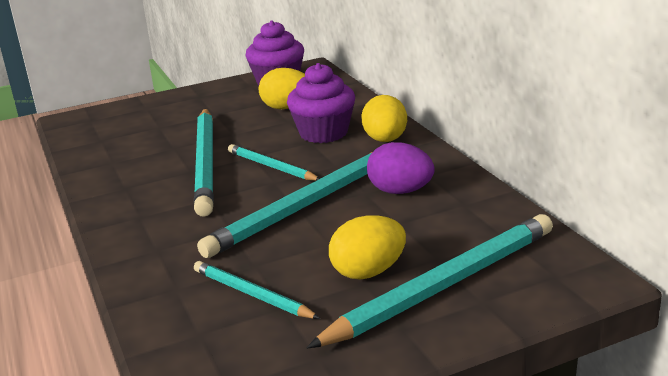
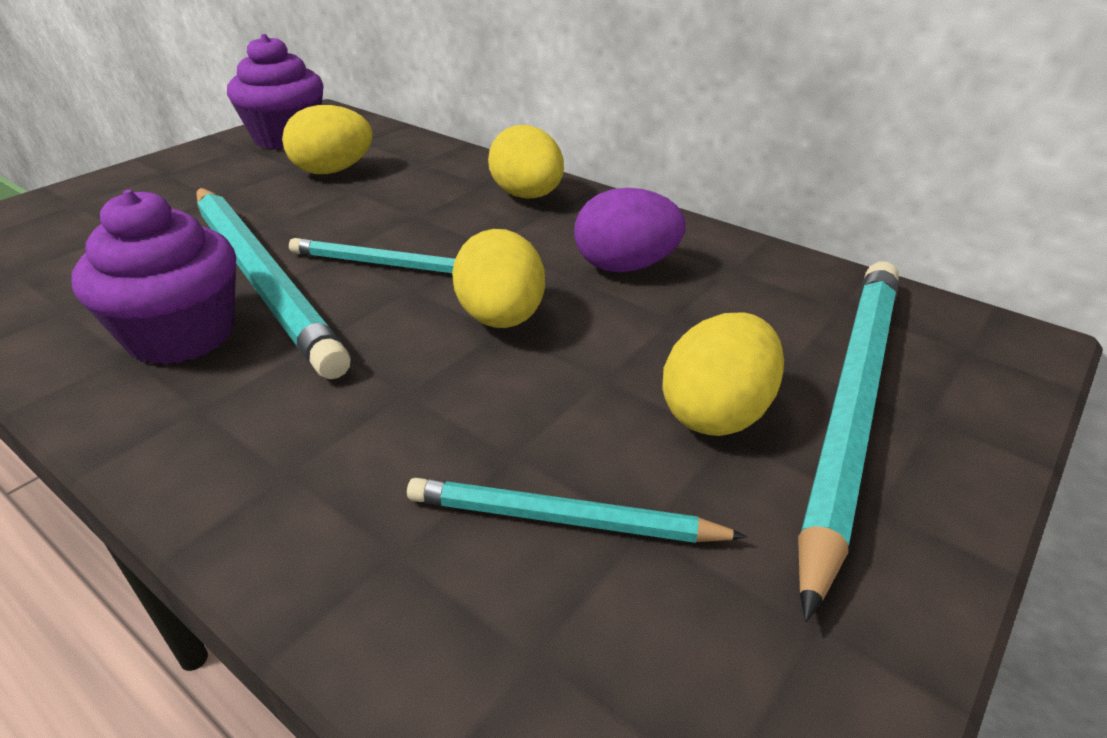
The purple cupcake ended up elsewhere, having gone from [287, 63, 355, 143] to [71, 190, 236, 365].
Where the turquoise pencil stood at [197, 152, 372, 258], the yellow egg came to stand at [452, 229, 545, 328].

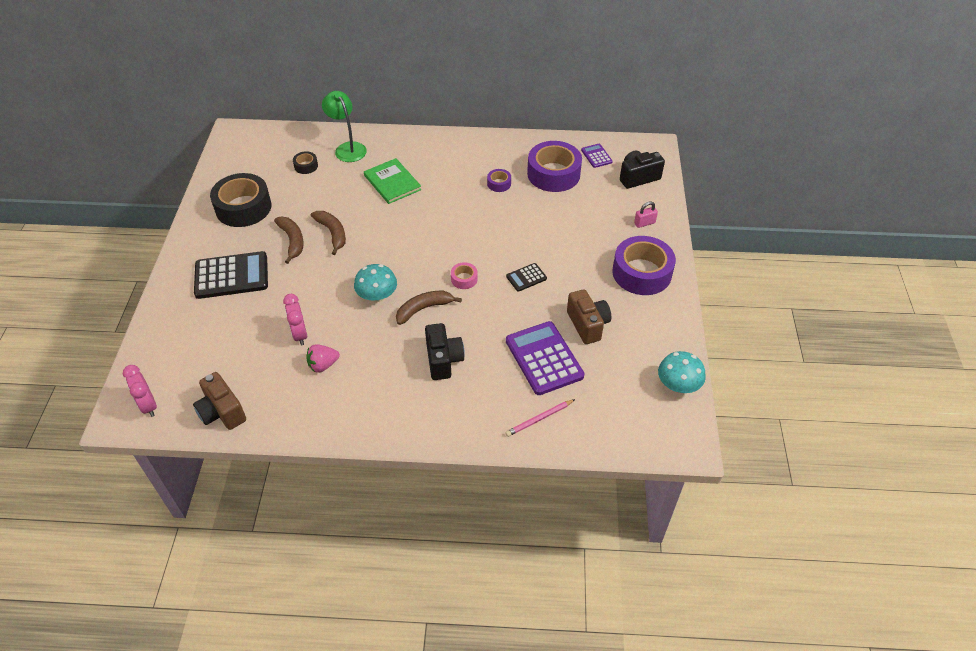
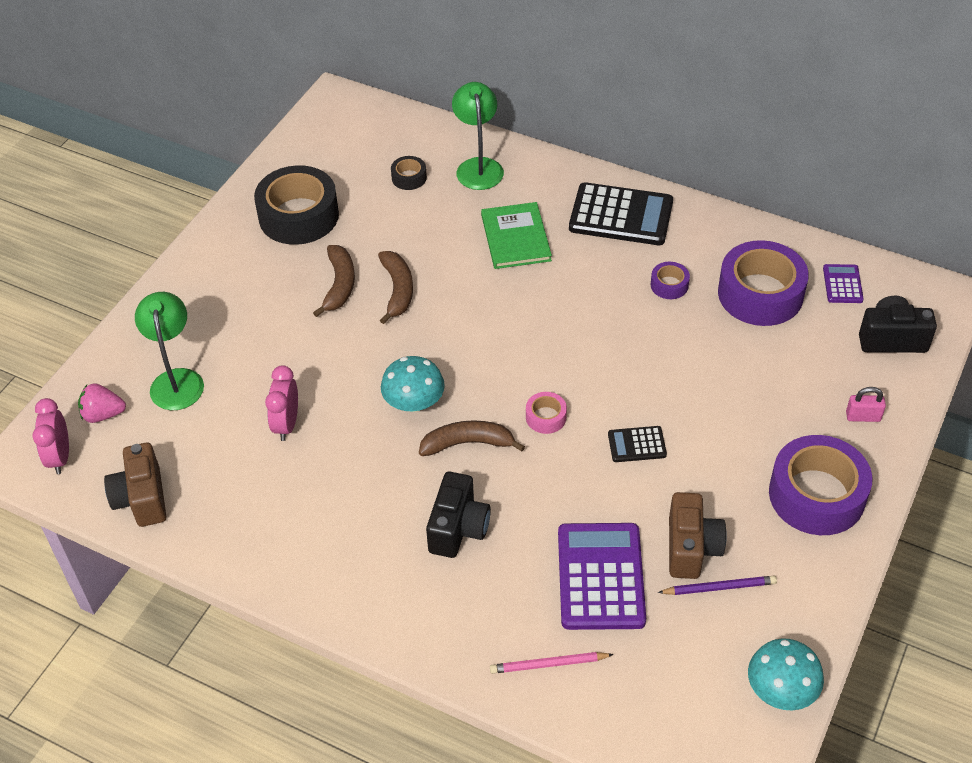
The black calculator ended up elsewhere, having gone from [194, 251, 268, 299] to [569, 182, 673, 245].
The pink strawberry ended up elsewhere, having gone from [306, 344, 340, 373] to [78, 383, 126, 423].
The second view gained the green lamp at [135, 292, 204, 410].
The second view gained the purple pencil at [658, 576, 777, 595].

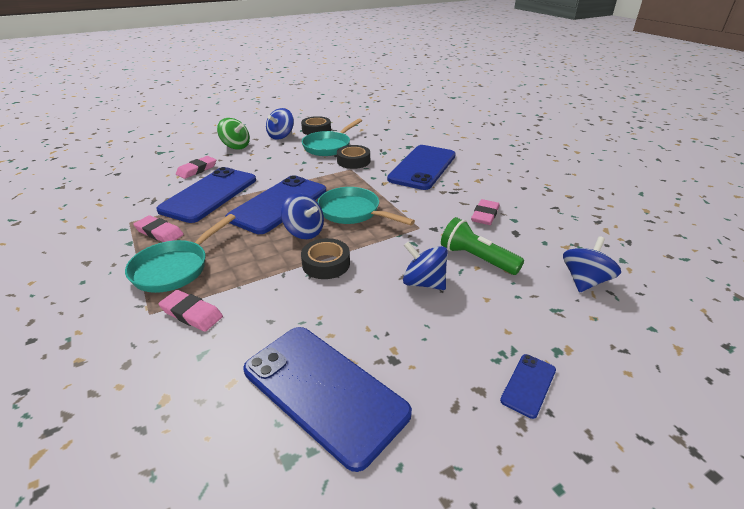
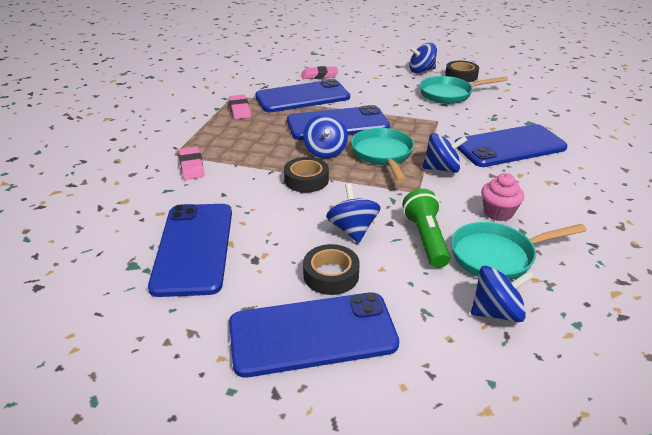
The second view lost the green spinning top at [217, 118, 250, 150].
The black tape ended up elsewhere, having gone from [337, 145, 370, 169] to [303, 244, 360, 295].
Where the pink eraser stood at [471, 199, 500, 225], the pink cupcake came to stand at [481, 173, 524, 221].
The turquoise pan ended up elsewhere, having gone from [125, 214, 236, 293] to [451, 222, 587, 280].
The size of the blue phone at [500, 354, 556, 419] changed by a factor of 2.32.
The second view gained the blue spinning top at [422, 133, 467, 173].

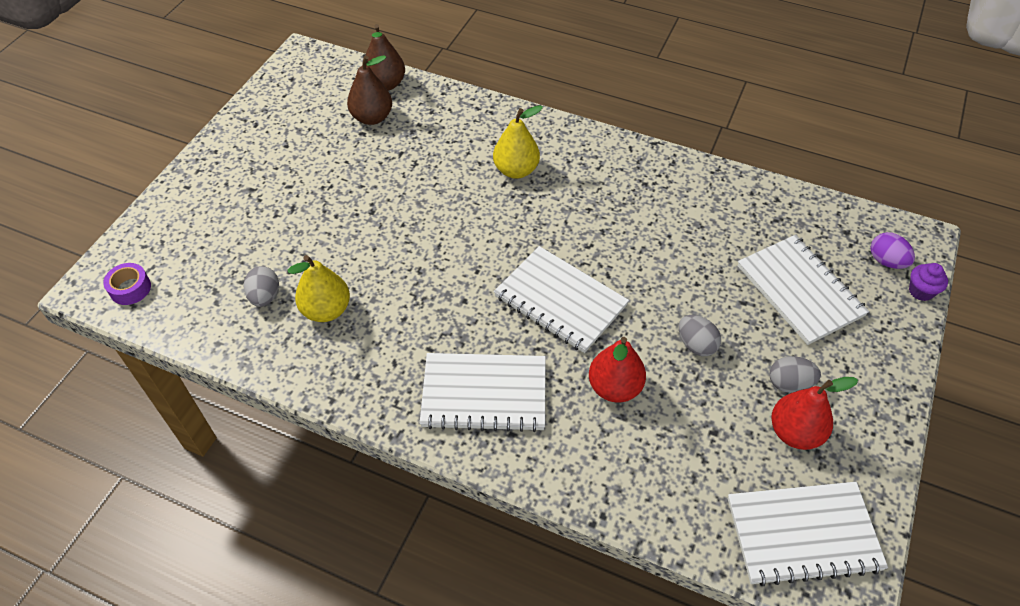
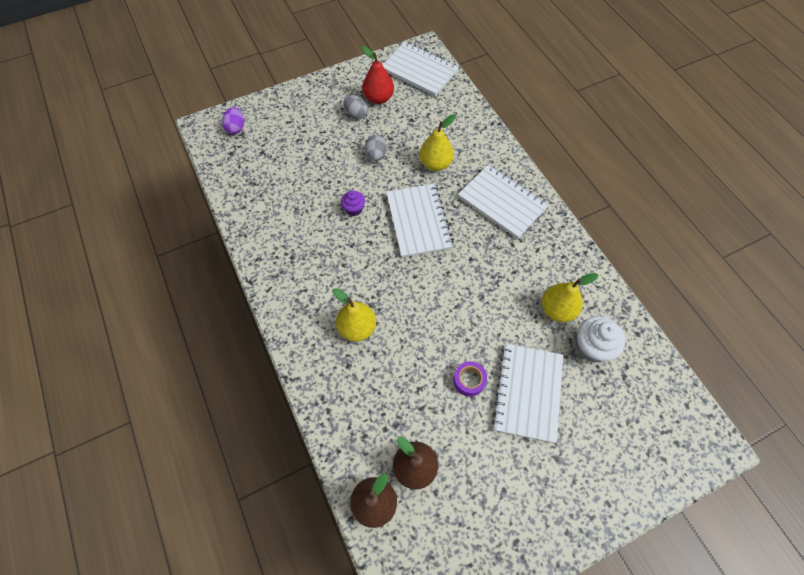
The white notebook ended up elsewhere, having gone from [737, 235, 869, 345] to [492, 343, 563, 443].
The purple tape ended up elsewhere, having gone from [103, 263, 151, 305] to [453, 361, 487, 397].
The purple cupcake ended up elsewhere, having gone from [909, 263, 948, 301] to [341, 191, 365, 216].
Where the grey egg stood at [244, 266, 279, 307], the white cupcake came to stand at [577, 316, 625, 362].
What was the red pear at [589, 337, 646, 402] turned into the yellow pear at [420, 114, 456, 171].

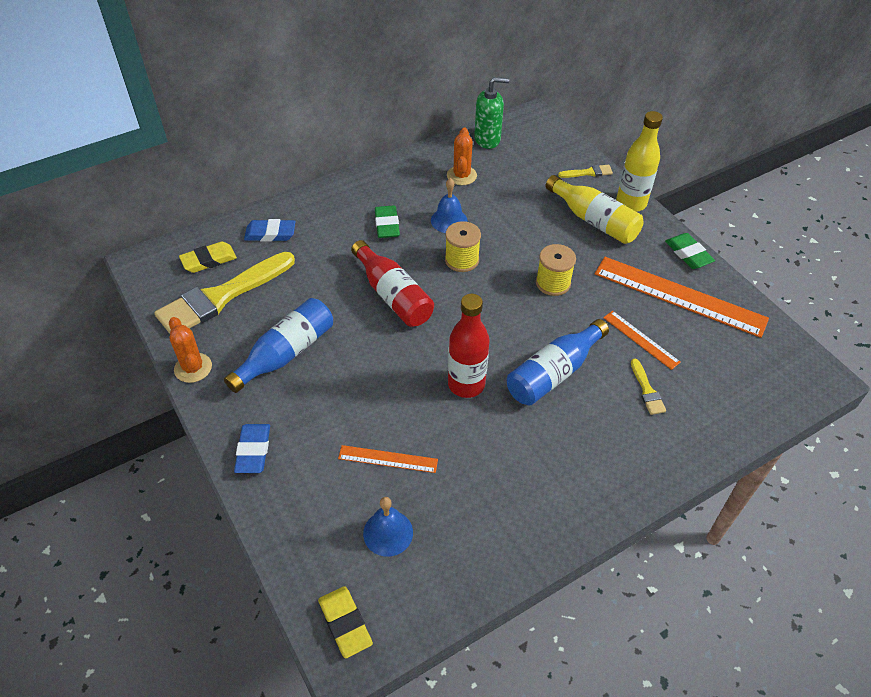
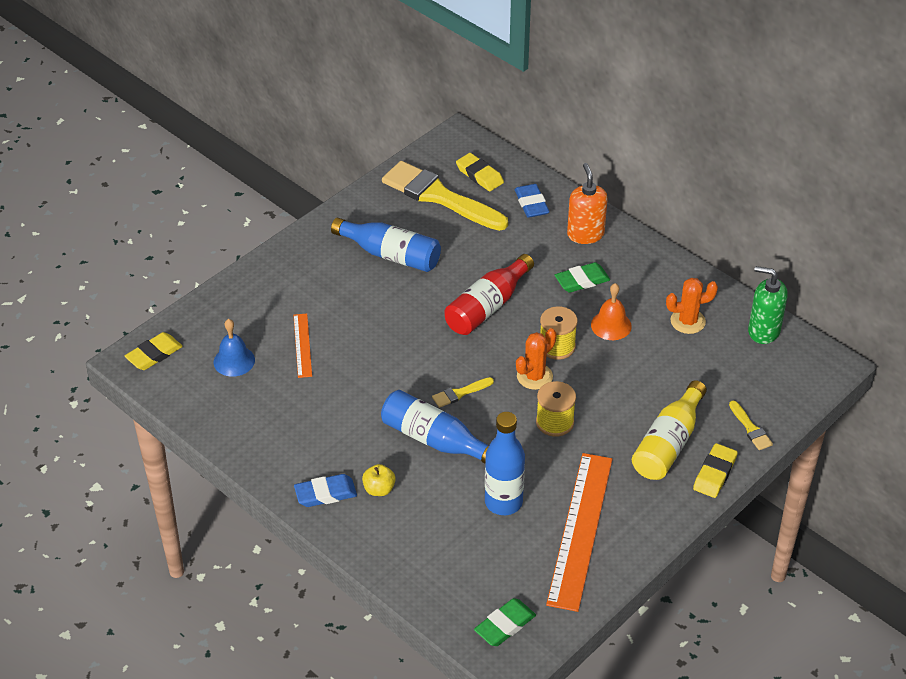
The green soap dispenser at [474, 77, 509, 149] ended up facing another way, 135 degrees clockwise from before.
Where the yellow bottle stood at [616, 111, 663, 212], the yellow eraser came to stand at [693, 443, 738, 498].
What was the blue bell at [431, 178, 468, 233] turned into the orange bell at [591, 283, 632, 340].
The green eraser ended up elsewhere, having gone from [665, 233, 715, 269] to [474, 598, 536, 646].
The second view lost the red bottle at [448, 294, 490, 398].
Where the orange ruler stood at [603, 311, 681, 370], the blue bottle came to stand at [485, 412, 525, 515].
The orange cactus ended up elsewhere, having gone from [169, 317, 212, 383] to [516, 328, 557, 390].
The yellow brush ended up elsewhere, having gone from [631, 359, 666, 415] to [432, 377, 494, 408].
The blue eraser ended up elsewhere, having gone from [234, 424, 270, 473] to [294, 474, 357, 507].
The second view gained the orange soap dispenser at [567, 163, 608, 244].
The second view gained the yellow apple at [362, 464, 396, 496].

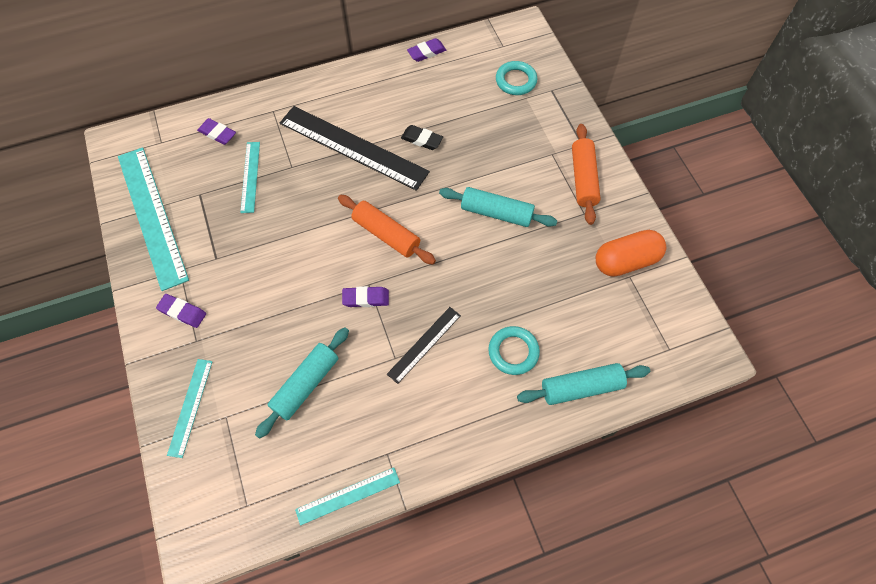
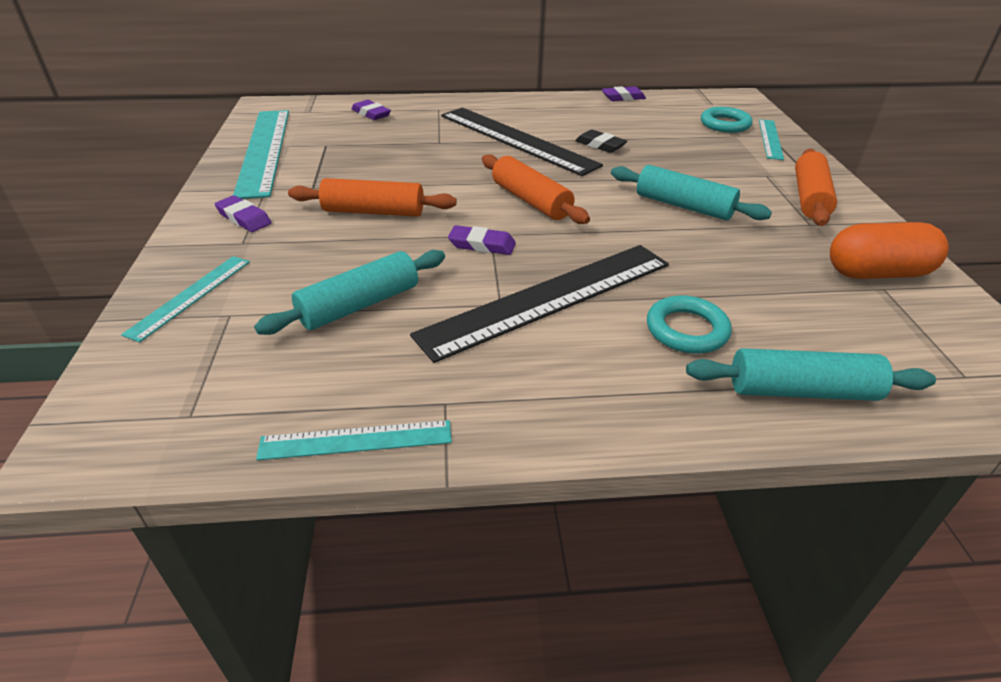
The turquoise ruler ended up elsewhere, having gone from [240, 142, 260, 213] to [759, 119, 784, 160].
The size of the black ruler at [387, 307, 461, 384] changed by a factor of 1.97.
The second view gained the orange rolling pin at [288, 178, 457, 217].

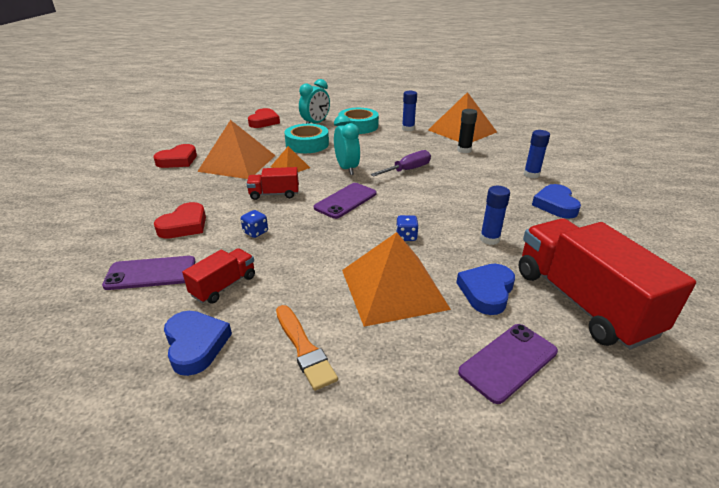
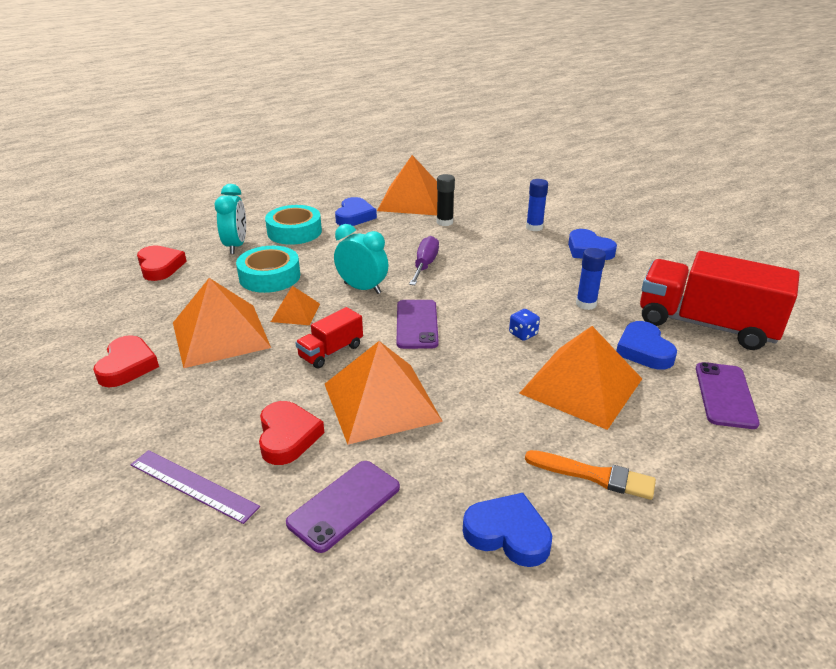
Where the blue glue stick stood at [402, 91, 417, 131], the blue heart came to stand at [335, 197, 377, 226].
Where the blue dice stood at [241, 210, 268, 238], the orange pyramid came to stand at [325, 341, 443, 445].
The second view lost the red truck at [182, 248, 255, 304].
The second view gained the purple ruler at [131, 450, 260, 524].

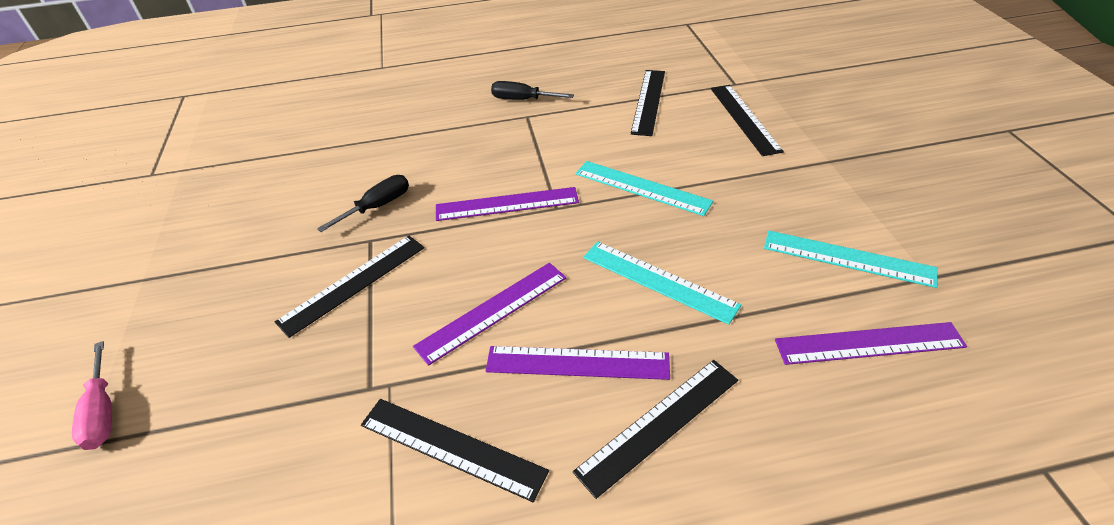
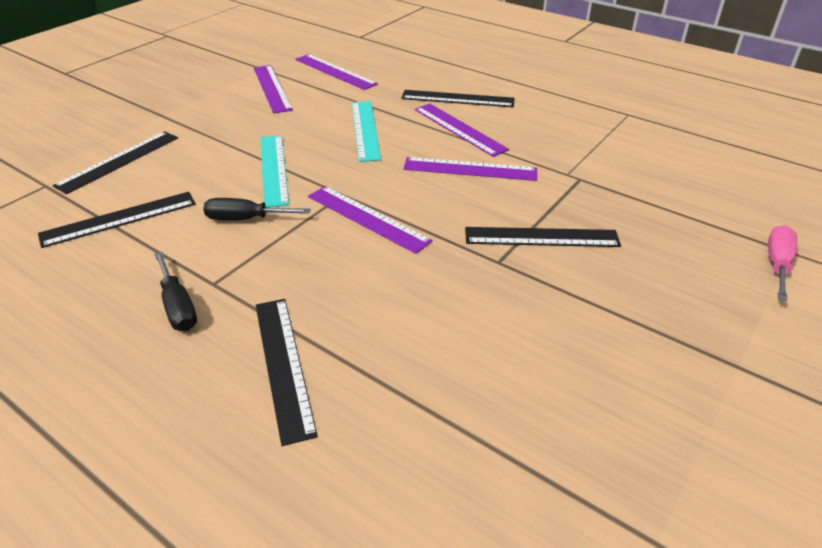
The black screwdriver ended up elsewhere, having gone from [317, 175, 409, 232] to [203, 198, 311, 220].
What was the turquoise ruler at [764, 231, 937, 288] turned into the purple ruler at [254, 65, 293, 113].
The black ruler ended up elsewhere, having gone from [361, 399, 549, 502] to [256, 299, 318, 446].

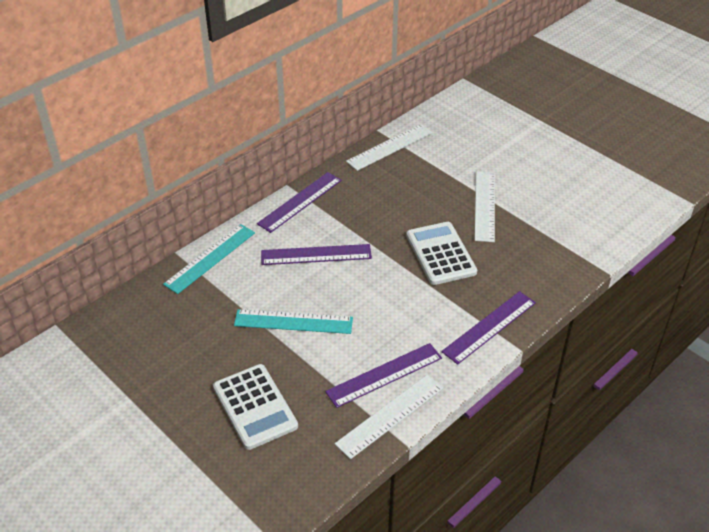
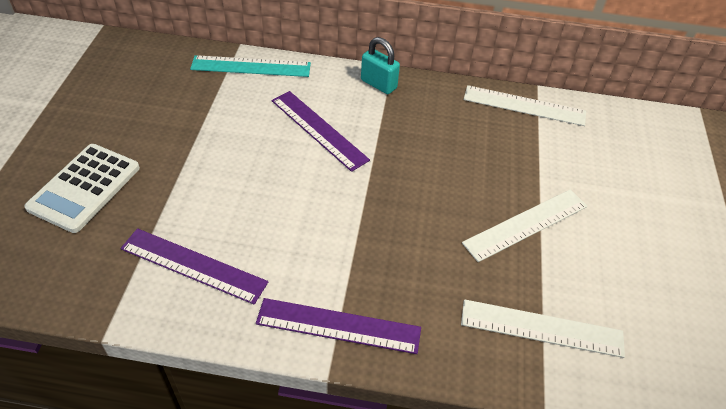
Where the purple ruler stood at [257, 172, 342, 233], the turquoise padlock came to stand at [361, 37, 400, 94].
The second view lost the white calculator at [406, 222, 477, 285].
The second view lost the turquoise ruler at [234, 309, 353, 334].
The white ruler ended up elsewhere, having gone from [335, 375, 443, 459] to [461, 299, 625, 358].

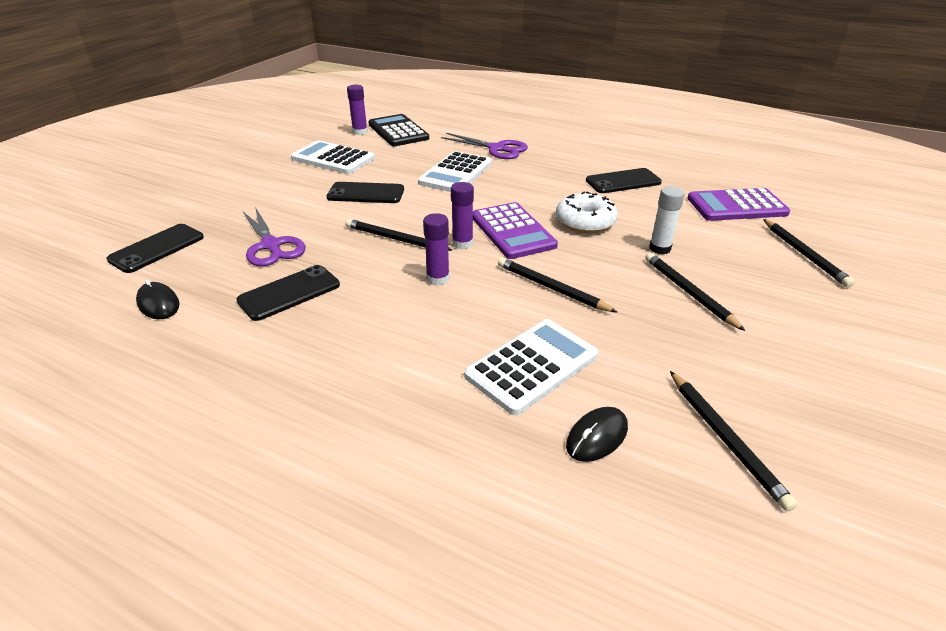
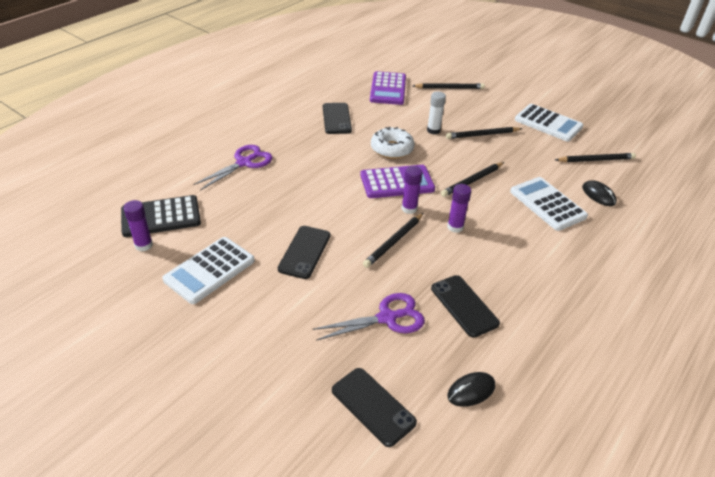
The white calculator ended up elsewhere, having gone from [418, 151, 492, 192] to [515, 104, 583, 142].

